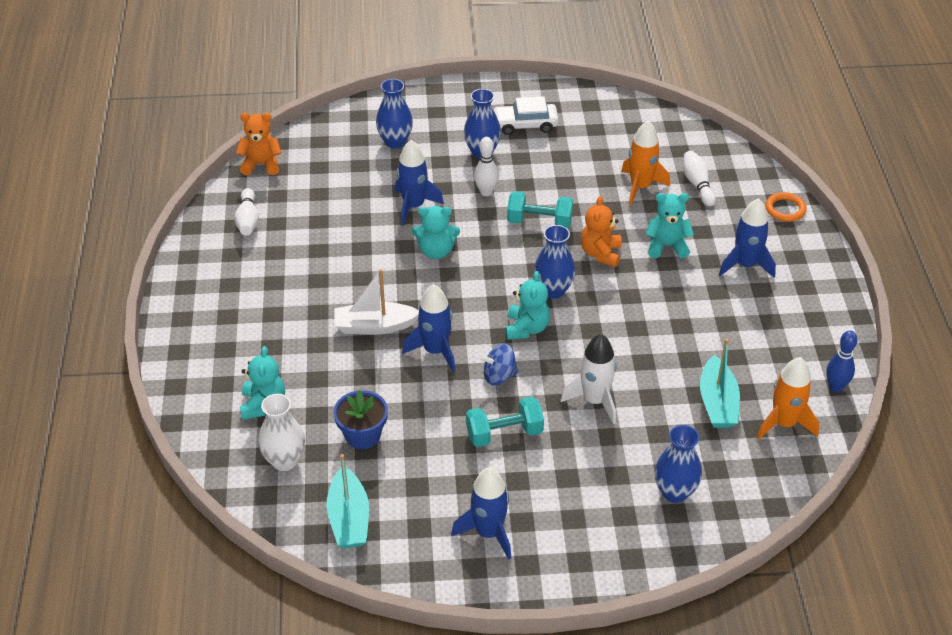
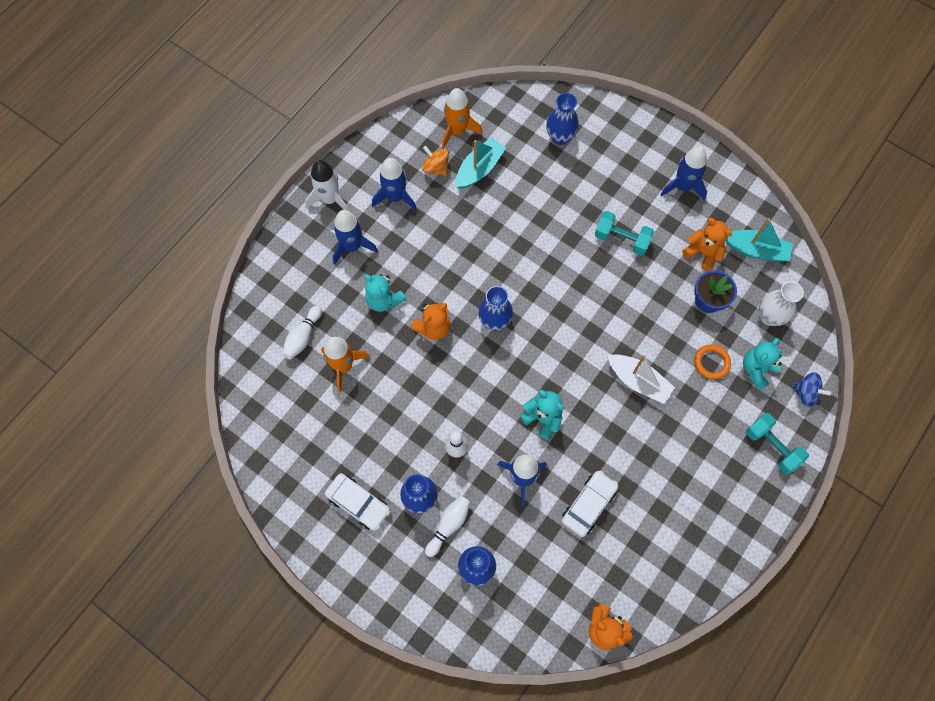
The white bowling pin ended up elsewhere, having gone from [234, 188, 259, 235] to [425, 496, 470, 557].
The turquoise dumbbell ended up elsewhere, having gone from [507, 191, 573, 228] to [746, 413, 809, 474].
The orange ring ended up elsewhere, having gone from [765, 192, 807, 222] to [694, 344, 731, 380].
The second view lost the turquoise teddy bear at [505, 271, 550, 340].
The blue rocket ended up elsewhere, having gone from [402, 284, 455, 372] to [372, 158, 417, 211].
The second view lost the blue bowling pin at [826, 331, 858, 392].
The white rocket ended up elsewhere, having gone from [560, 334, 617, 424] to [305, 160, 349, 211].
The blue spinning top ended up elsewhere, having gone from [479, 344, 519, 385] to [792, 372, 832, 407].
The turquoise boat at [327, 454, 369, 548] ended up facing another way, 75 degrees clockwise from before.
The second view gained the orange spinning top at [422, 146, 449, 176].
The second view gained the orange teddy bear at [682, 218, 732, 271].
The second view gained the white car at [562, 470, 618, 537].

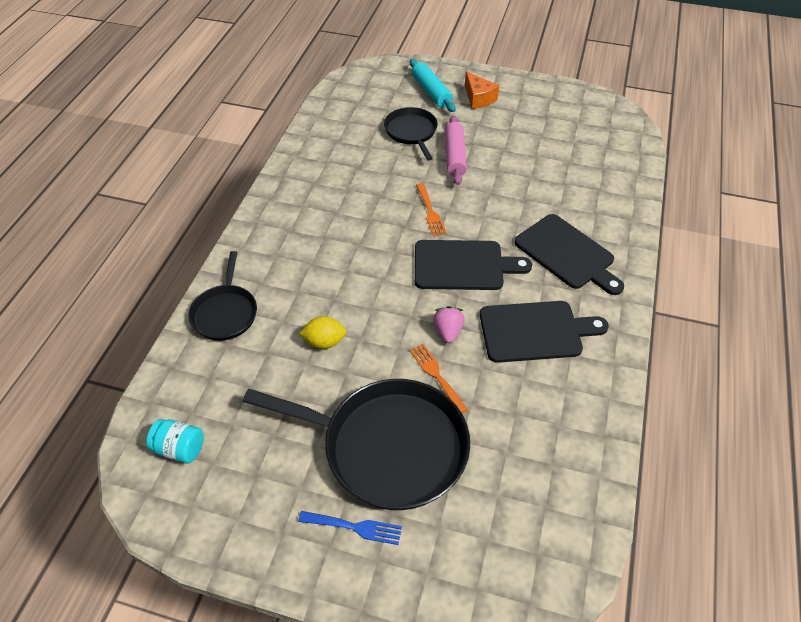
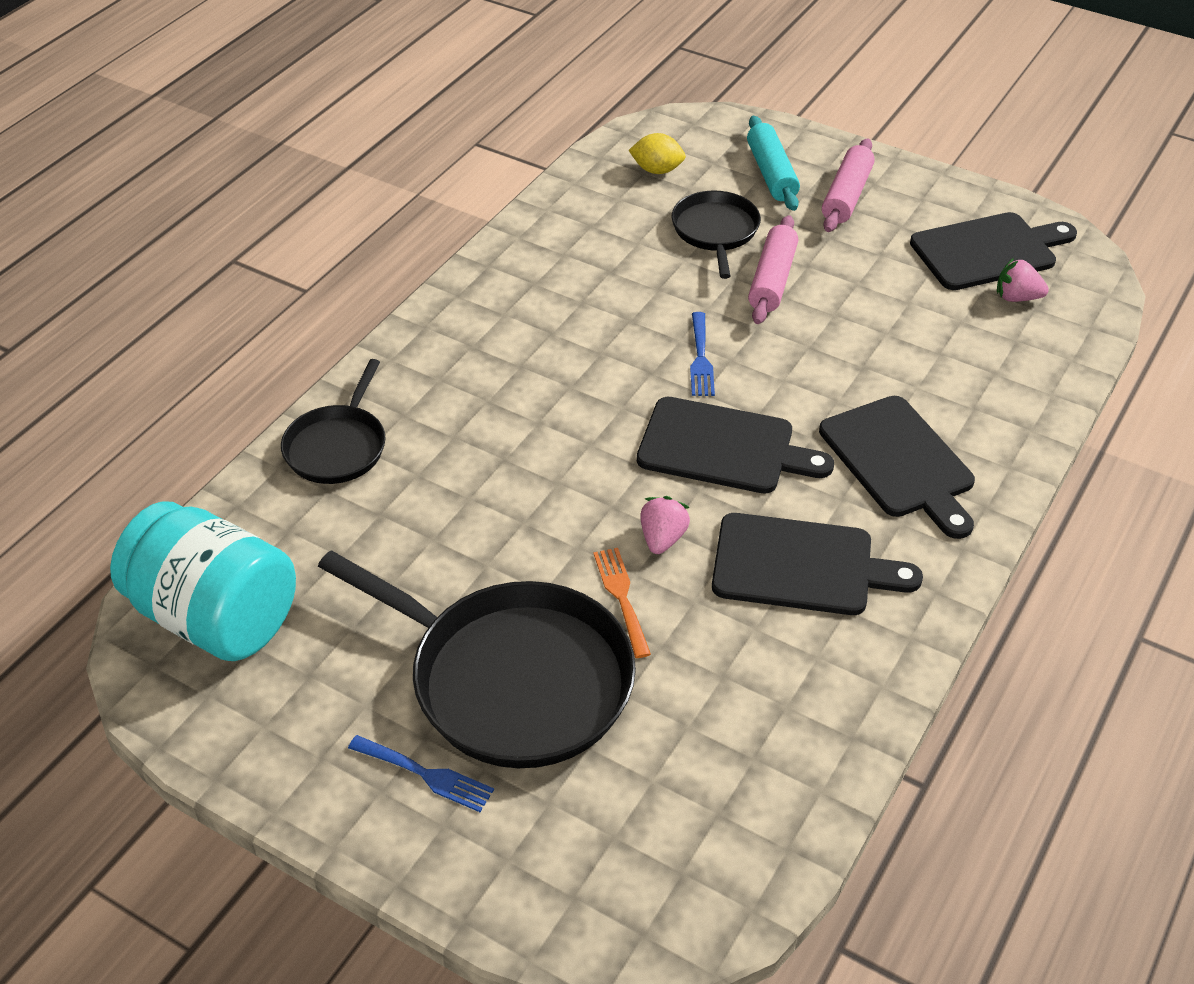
Where the orange cheese stood at [465, 71, 499, 109], the pink rolling pin came to stand at [822, 138, 875, 232].
What was the orange fork at [416, 183, 447, 237] turned into the blue fork at [690, 312, 715, 396].
The yellow lemon ended up elsewhere, having gone from [299, 316, 347, 349] to [629, 133, 686, 174].
The size of the turquoise jar at [146, 419, 204, 463] changed by a factor of 2.21.
The second view gained the black cutting board at [910, 212, 1077, 290].
The second view gained the pink strawberry at [997, 258, 1049, 302].

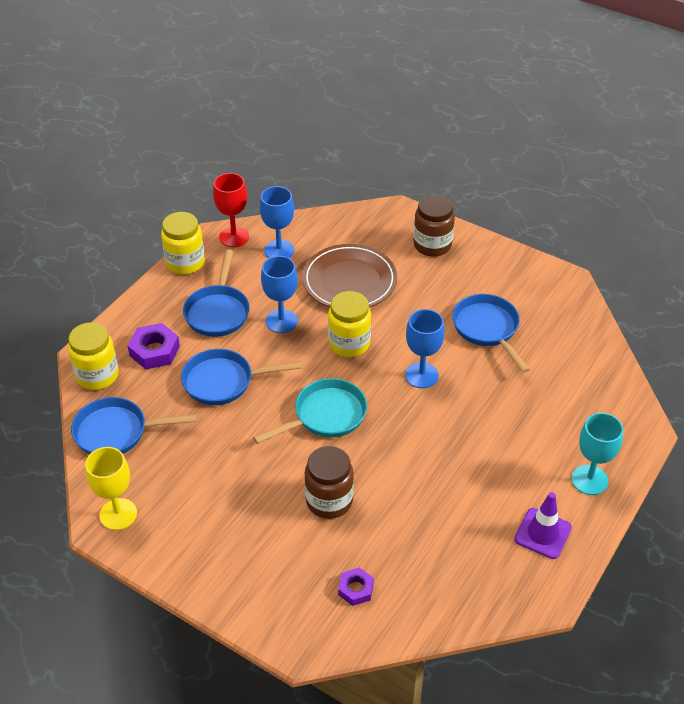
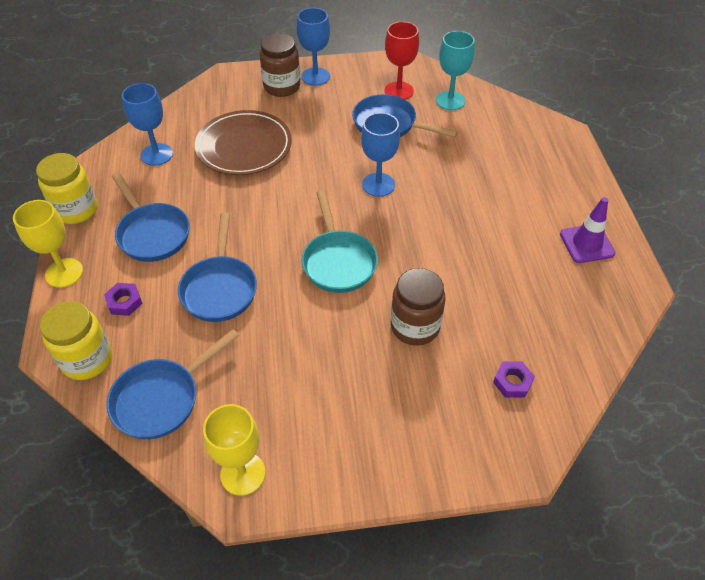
The red goblet ended up elsewhere, having gone from [213, 173, 249, 247] to [384, 21, 419, 100].
The blue goblet ended up elsewhere, having gone from [261, 256, 298, 333] to [297, 8, 330, 86].
The second view lost the yellow jar at [328, 291, 371, 357].
The size of the purple nut at [128, 323, 180, 369] changed by a factor of 0.63.
The blue pan at [181, 349, 301, 405] ended up facing another way, 45 degrees counterclockwise from before.
The turquoise pan at [253, 378, 367, 444] ended up facing another way, 150 degrees clockwise from before.
The turquoise goblet ended up elsewhere, having gone from [571, 413, 623, 495] to [436, 31, 475, 110].
The second view gained the yellow goblet at [13, 200, 83, 288].

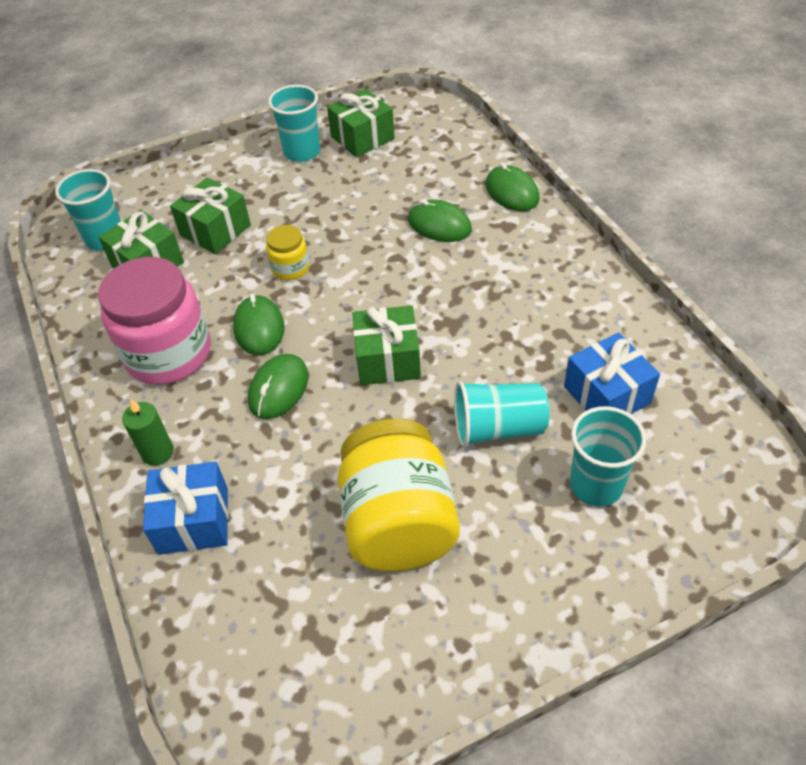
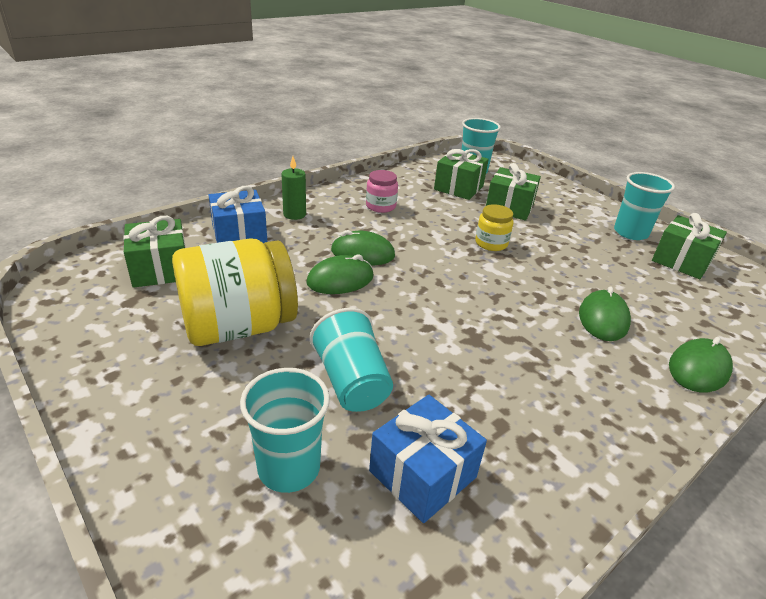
The size of the pink jar at [98, 257, 211, 385] changed by a factor of 0.47.
The green mouse ended up elsewhere, having gone from [233, 294, 285, 355] to [306, 254, 374, 294].
The green gift ended up elsewhere, having gone from [352, 305, 421, 385] to [123, 216, 186, 288].

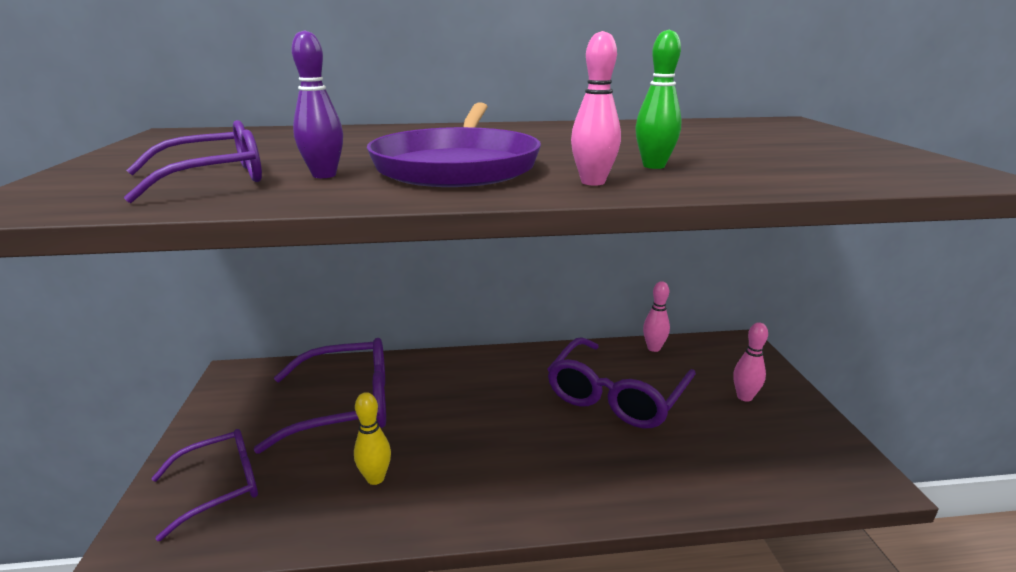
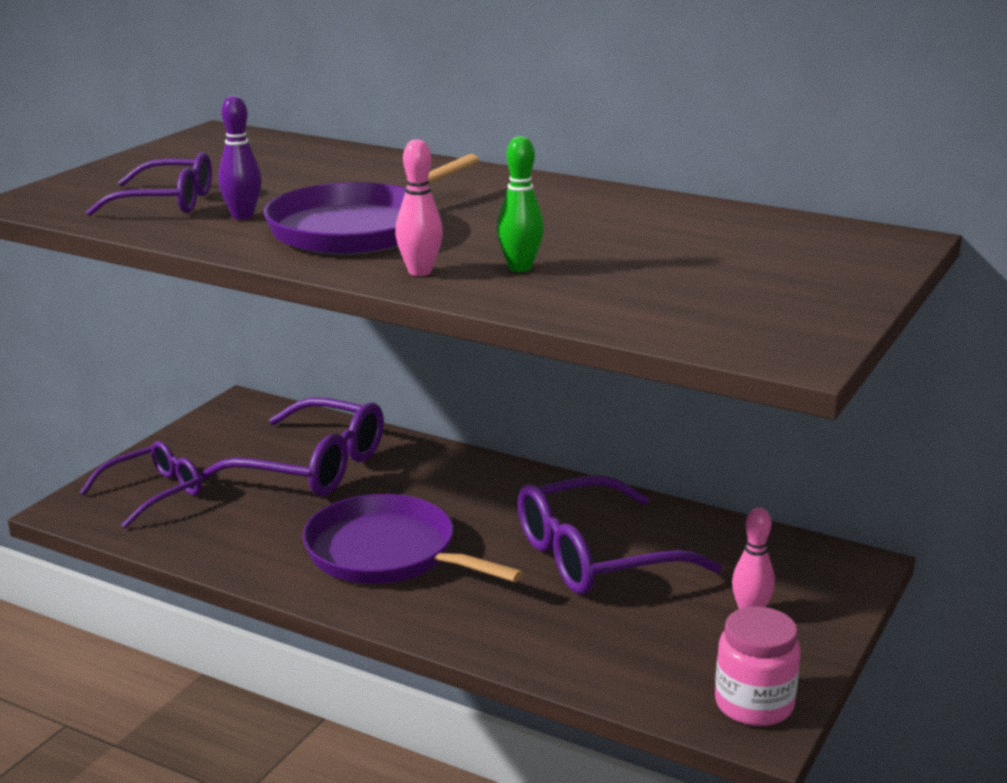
The second view lost the pink bowling pin at [643, 281, 670, 352].
The second view lost the yellow bowling pin at [354, 392, 391, 485].
The purple glasses at [151, 429, 258, 541] ended up facing another way, 45 degrees counterclockwise from before.
The second view gained the purple pan at [302, 494, 523, 584].
The second view gained the pink jar at [715, 607, 801, 726].

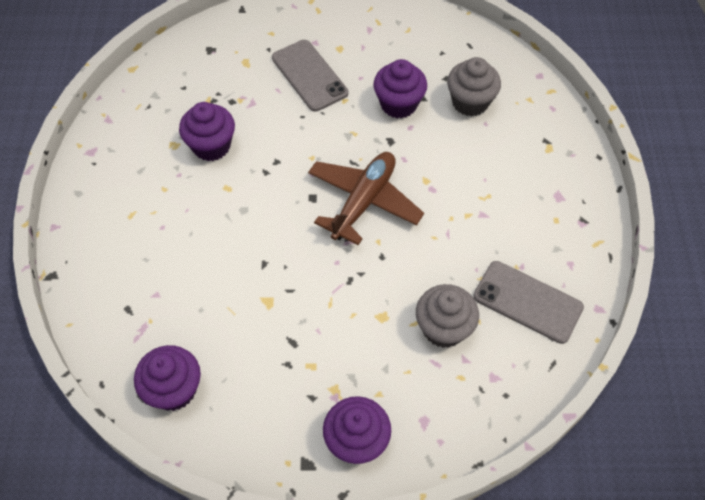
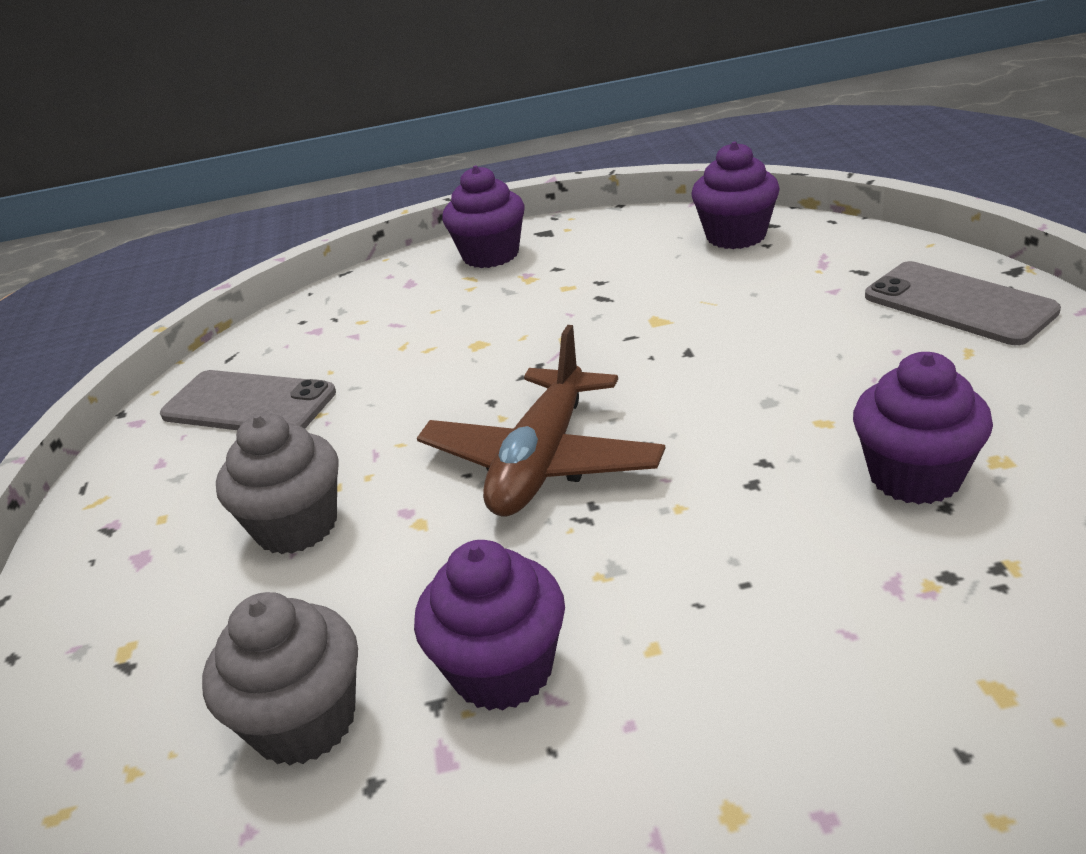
The grey phone ended up elsewhere, having gone from [272, 40, 348, 111] to [865, 261, 1061, 345].
The grey cupcake ended up elsewhere, having gone from [416, 284, 479, 348] to [216, 413, 339, 554].

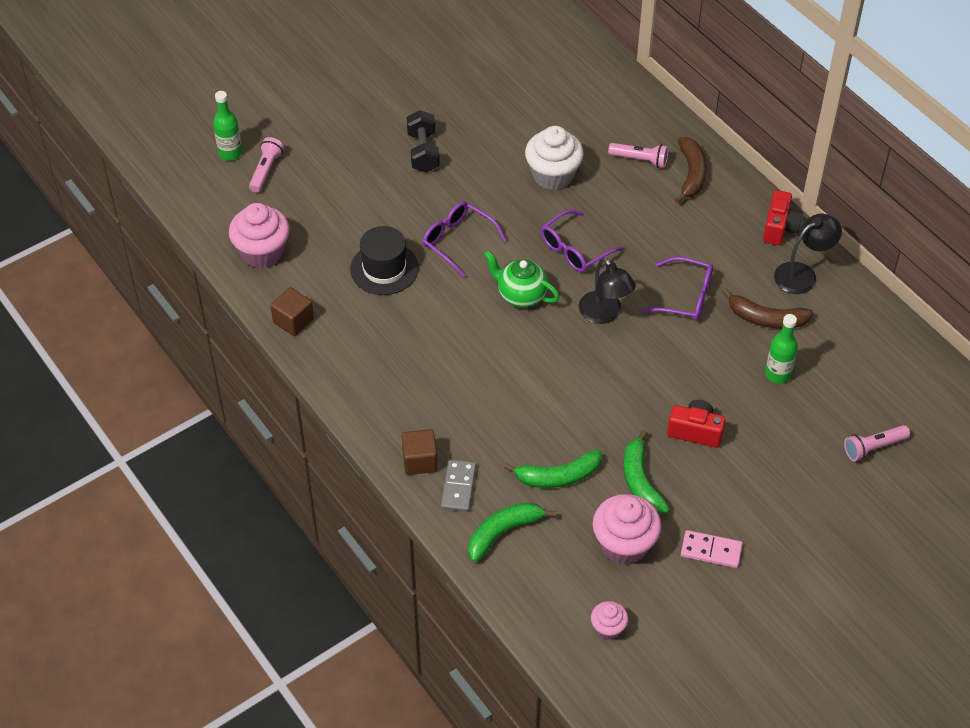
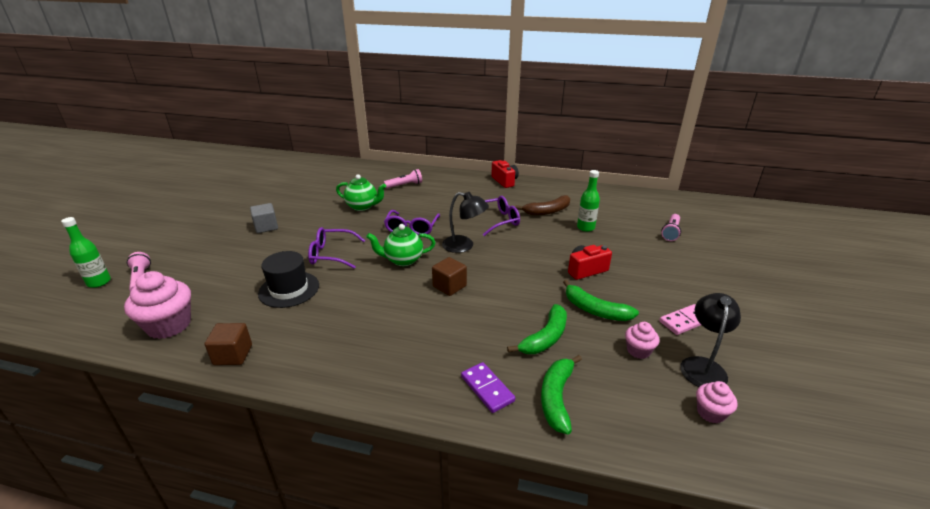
Where the black dumbbell stood at [407, 110, 440, 172], the grey cube came to stand at [250, 203, 278, 233].
Where the white cupcake stood at [525, 126, 584, 190], the green teapot came to stand at [336, 174, 386, 211].
The second view lost the brown banana at [675, 137, 707, 203].
The black lamp ended up elsewhere, having gone from [774, 214, 842, 294] to [680, 293, 741, 387].
The brown cube ended up elsewhere, having gone from [402, 429, 438, 475] to [432, 257, 467, 296].
What was the grey domino at [441, 460, 476, 512] turned into the purple domino at [461, 362, 515, 413].
The size of the pink cupcake at [593, 494, 662, 565] changed by a factor of 0.53.

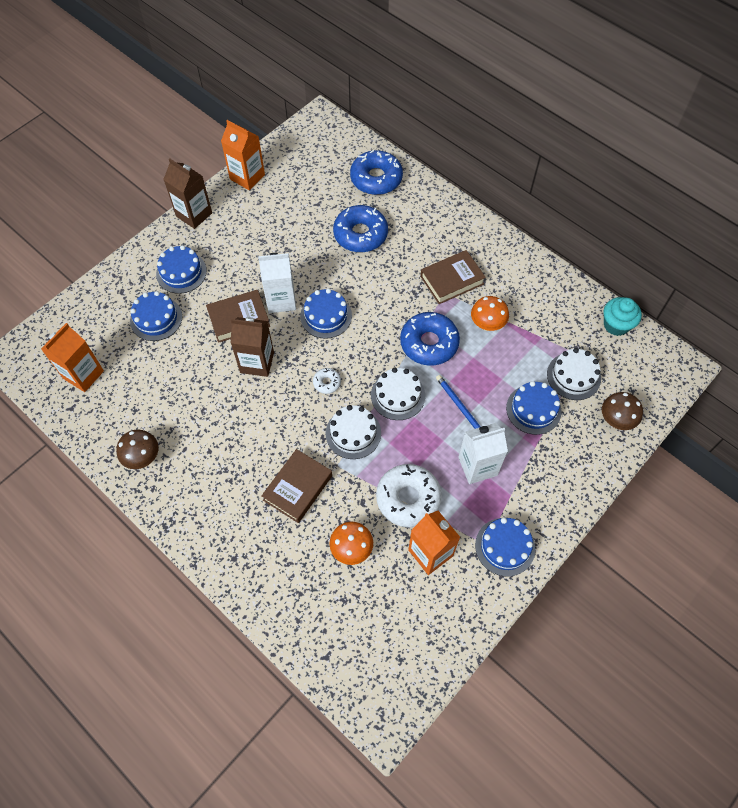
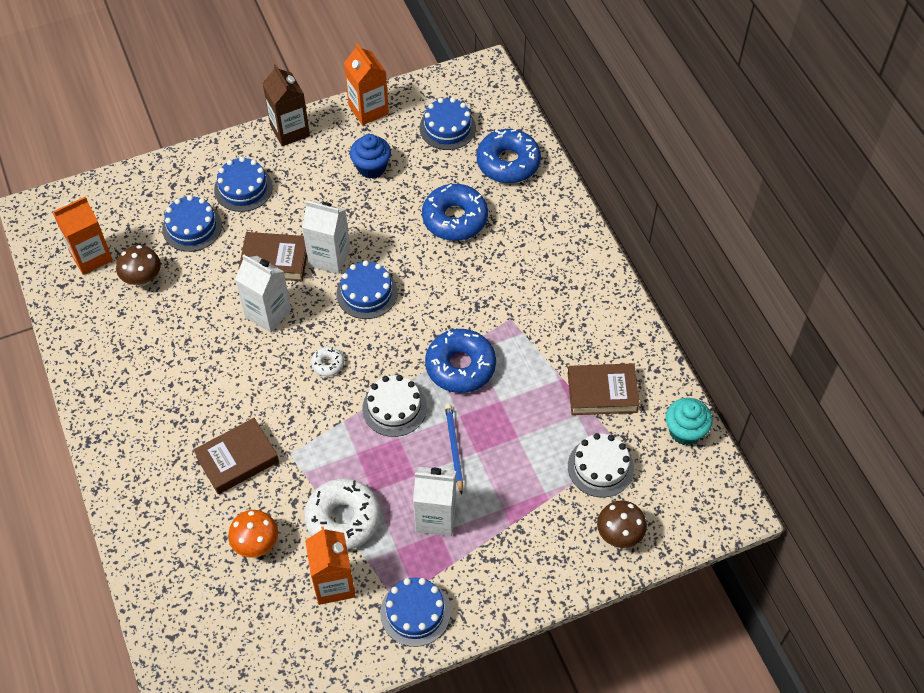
The brown book ended up elsewhere, having gone from [420, 250, 486, 304] to [568, 363, 640, 415].
The second view lost the orange mushroom at [471, 296, 509, 331].
What was the brown carton at [231, 317, 274, 377] turned into the white carton at [235, 254, 291, 333].
The blue cake ended up elsewhere, having gone from [506, 381, 562, 435] to [420, 97, 476, 150].
The second view lost the white cake at [326, 405, 381, 459].
The brown mushroom ended up elsewhere, having gone from [116, 430, 158, 469] to [116, 245, 161, 286].
The second view gained the blue cupcake at [350, 134, 391, 179].

